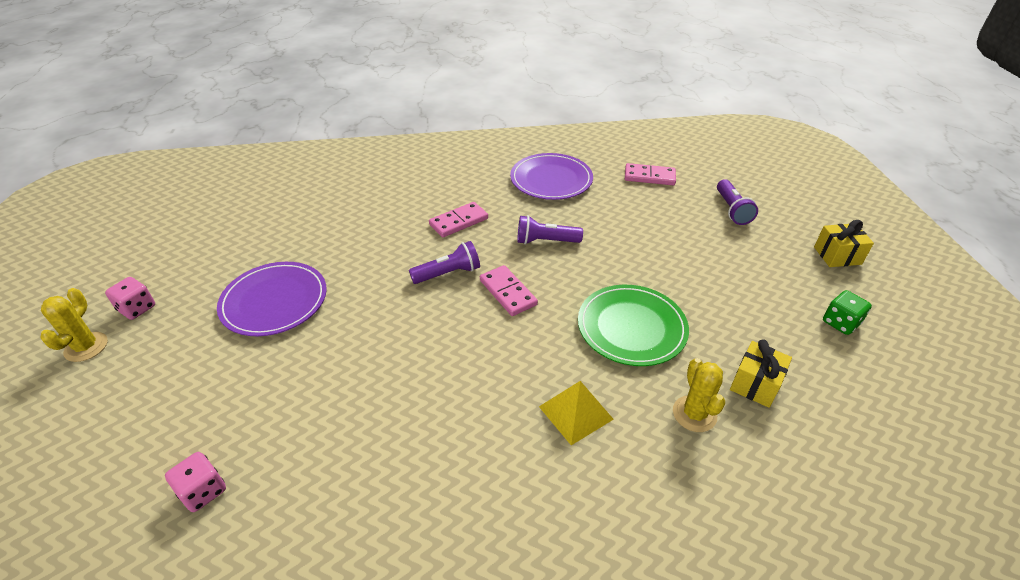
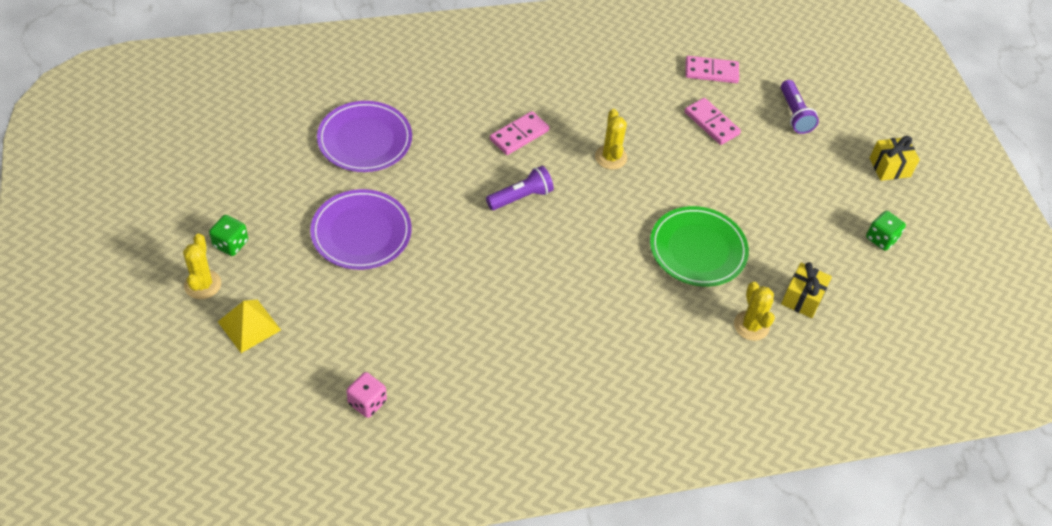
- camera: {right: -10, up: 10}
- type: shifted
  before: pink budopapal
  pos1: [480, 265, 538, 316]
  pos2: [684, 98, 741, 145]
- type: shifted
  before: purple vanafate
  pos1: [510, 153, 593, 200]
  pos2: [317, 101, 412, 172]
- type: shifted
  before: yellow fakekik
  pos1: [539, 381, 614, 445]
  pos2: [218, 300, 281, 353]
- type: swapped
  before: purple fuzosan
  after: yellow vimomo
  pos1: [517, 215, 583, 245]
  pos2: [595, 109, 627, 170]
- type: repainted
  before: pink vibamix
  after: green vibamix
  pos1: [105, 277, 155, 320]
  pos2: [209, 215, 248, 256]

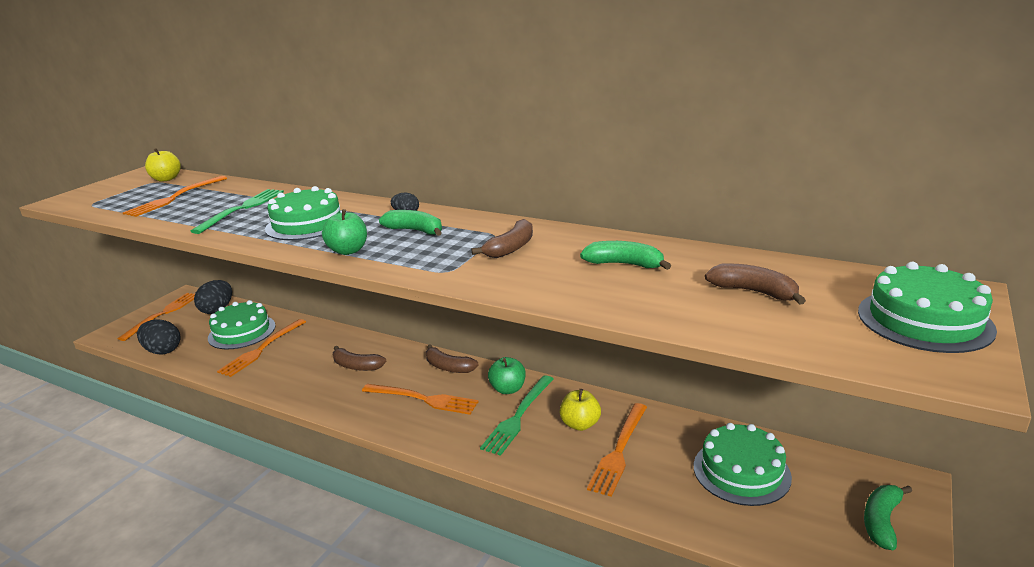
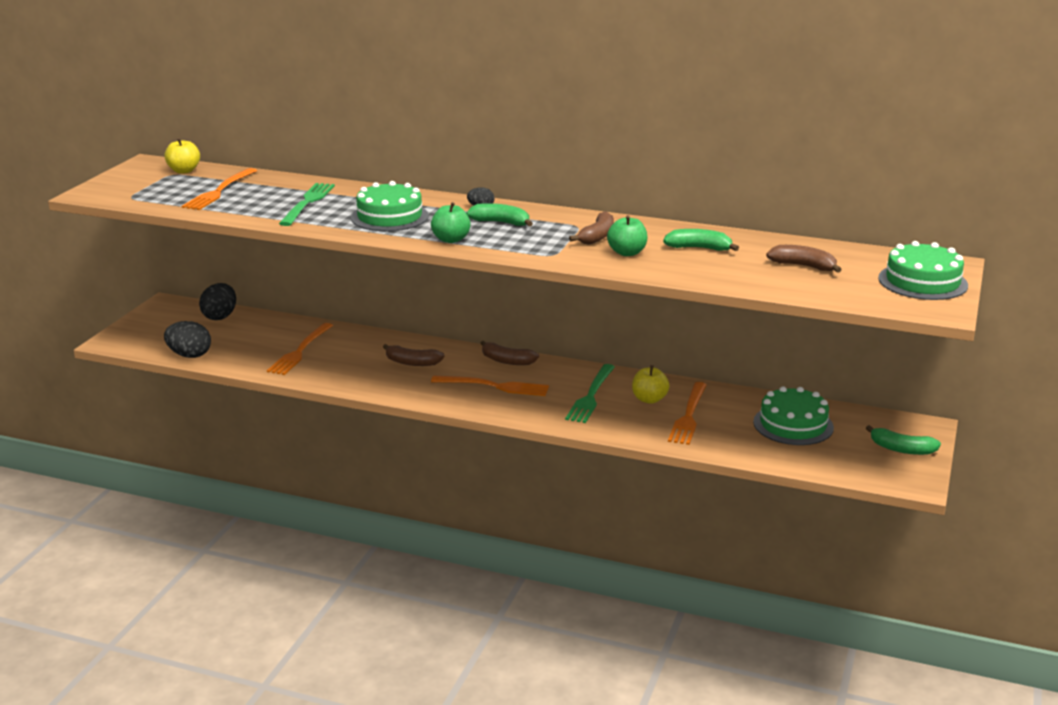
- camera: {right: -10, up: 0}
- type: gone
  before: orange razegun
  pos1: [118, 293, 195, 341]
- type: gone
  before: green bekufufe
  pos1: [208, 300, 276, 349]
- type: shifted
  before: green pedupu
  pos1: [488, 357, 526, 394]
  pos2: [607, 215, 648, 256]
- type: rotated
  before: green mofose
  pos1: [864, 485, 912, 550]
  pos2: [866, 425, 941, 455]
  turn: -90

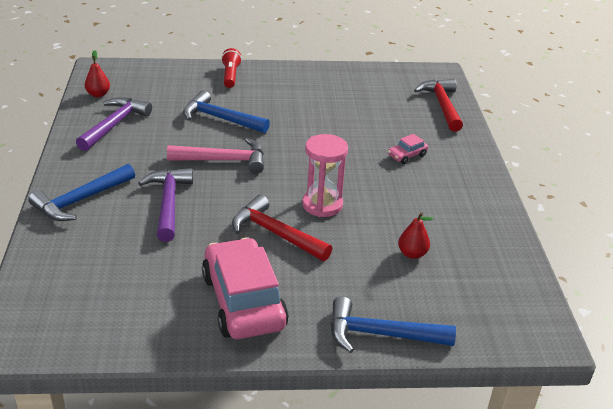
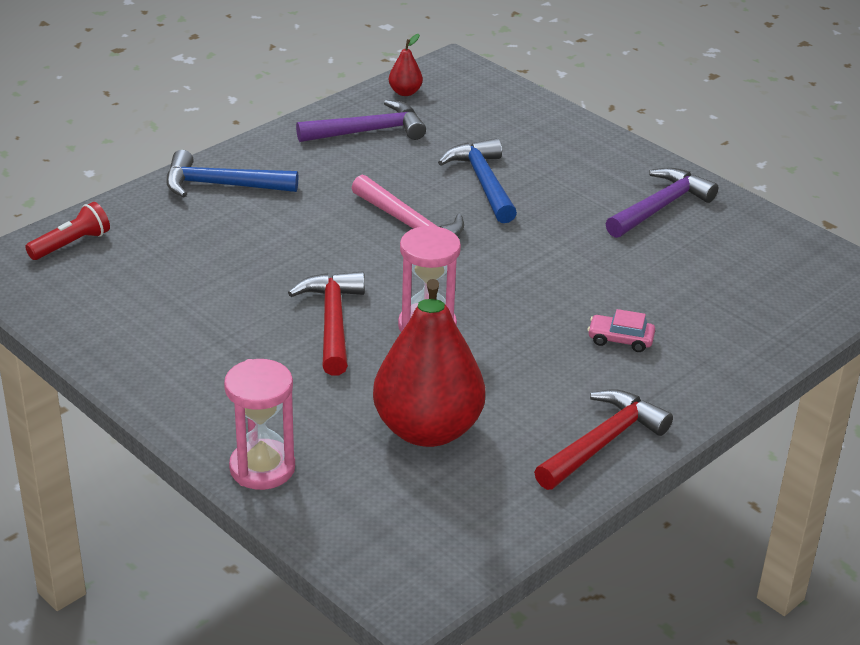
- camera: {right: 50, up: 0}
- type: gone
  before: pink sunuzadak
  pos1: [202, 237, 289, 339]
- type: shifted
  before: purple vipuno
  pos1: [138, 168, 193, 242]
  pos2: [605, 168, 718, 238]
- type: shifted
  before: red fuzosan
  pos1: [221, 48, 242, 88]
  pos2: [25, 202, 110, 260]
- type: shifted
  before: red vipuno
  pos1: [414, 79, 463, 132]
  pos2: [534, 390, 673, 490]
- type: swapped
  before: blue vipuno
  after: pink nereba
  pos1: [331, 297, 456, 353]
  pos2: [224, 359, 295, 490]
- type: scaled
  before: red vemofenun
  pos1: [398, 212, 433, 259]
  pos2: [373, 279, 485, 447]
  scale: 2.43

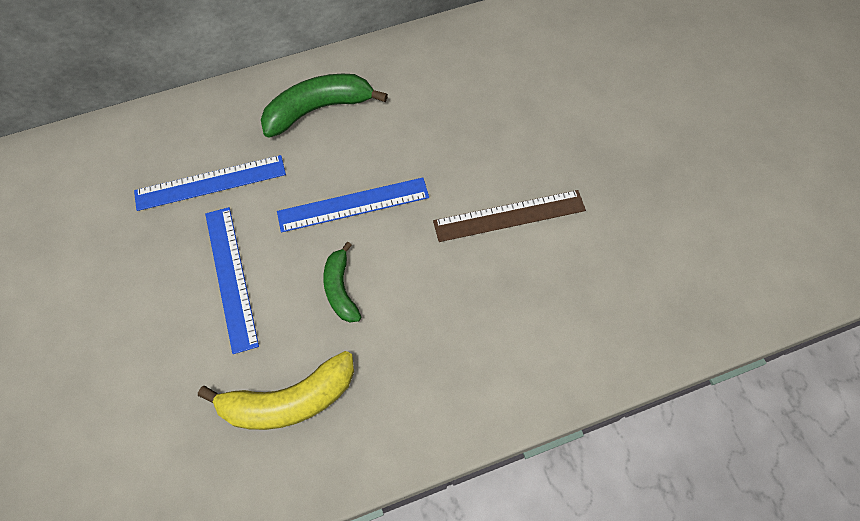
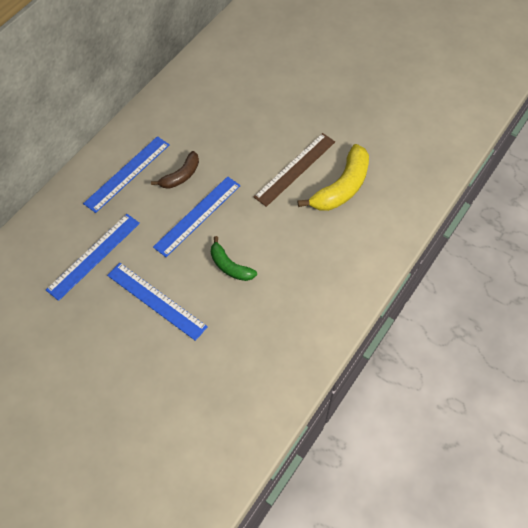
- camera: {right: -35, up: -5}
- type: new
  after: brown mofose
  pos2: [151, 151, 199, 189]
- type: shifted
  before: yellow mofose
  pos1: [198, 351, 354, 430]
  pos2: [298, 144, 369, 211]
- type: swapped
  before: green mofose
  after: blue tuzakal
  pos1: [261, 74, 388, 138]
  pos2: [83, 136, 170, 213]

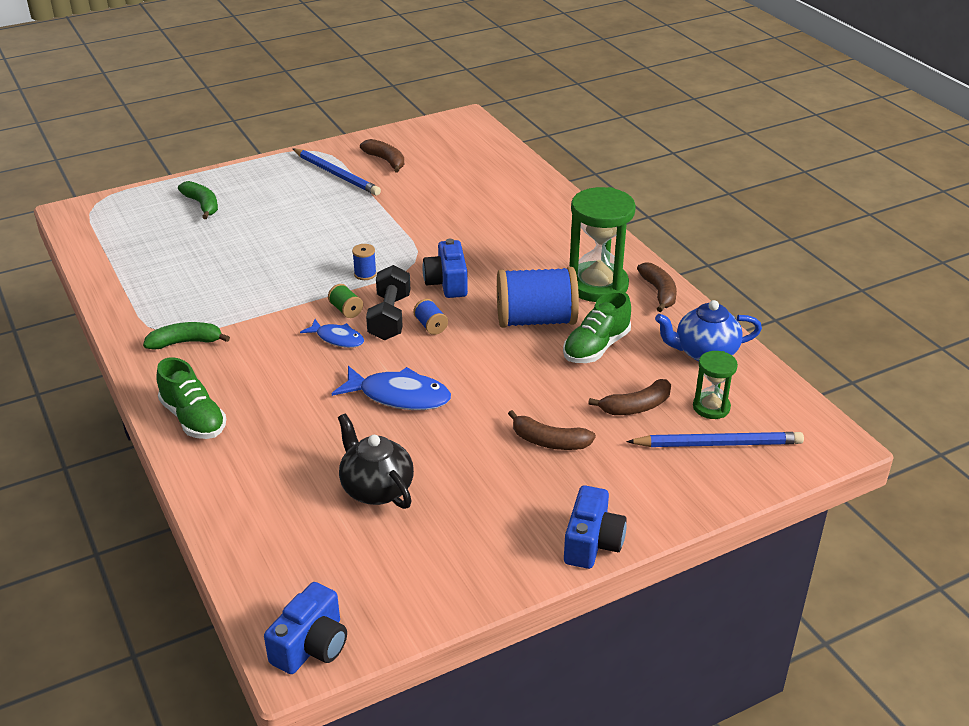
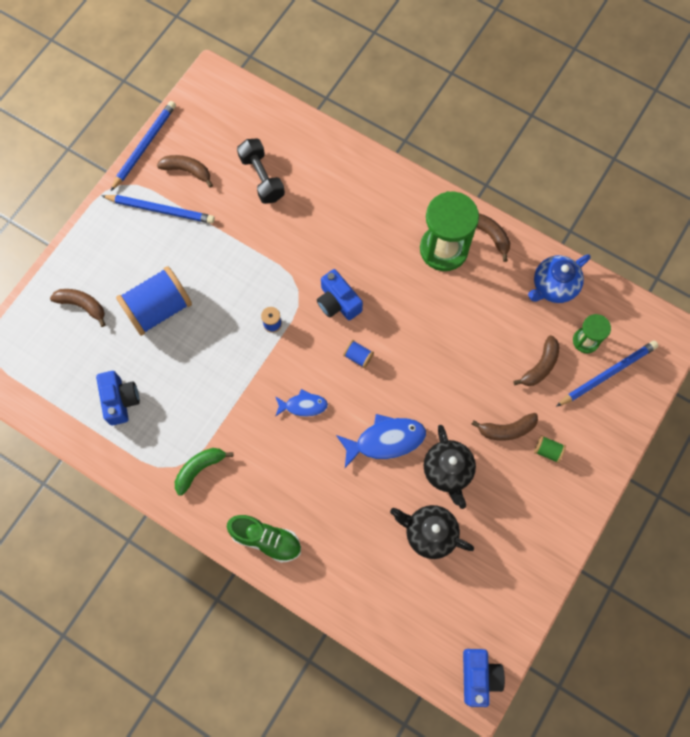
- camera: {right: -30, up: 35}
- type: gone
  before: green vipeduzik
  pos1: [563, 291, 631, 363]
- type: new
  after: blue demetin
  pos2: [111, 101, 176, 191]
- type: new
  after: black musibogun
  pos2: [424, 425, 476, 509]
- type: shifted
  before: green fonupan
  pos1: [328, 284, 363, 318]
  pos2: [534, 435, 566, 463]
- type: shifted
  before: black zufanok
  pos1: [366, 265, 410, 340]
  pos2: [237, 138, 285, 204]
- type: shifted
  before: blue fonupan
  pos1: [497, 267, 579, 328]
  pos2: [116, 266, 192, 336]
- type: shifted
  before: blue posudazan
  pos1: [564, 485, 627, 569]
  pos2: [96, 371, 140, 425]
- type: repainted
  before: green mofose
  after: brown mofose
  pos1: [178, 181, 218, 219]
  pos2: [50, 289, 105, 327]

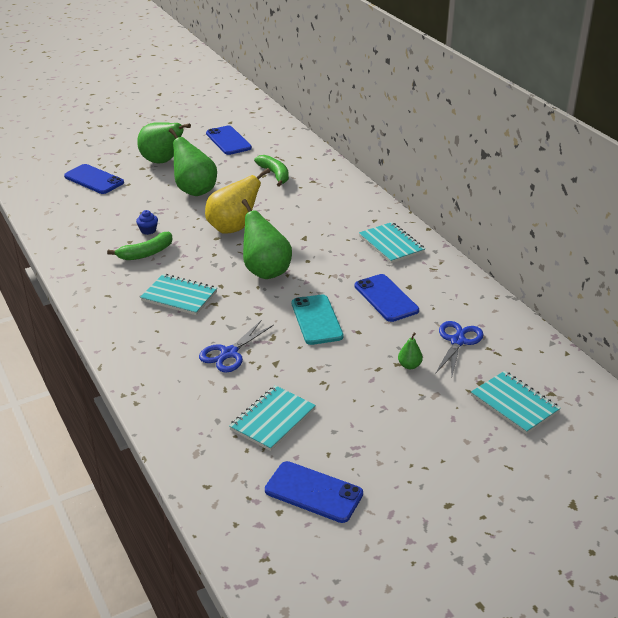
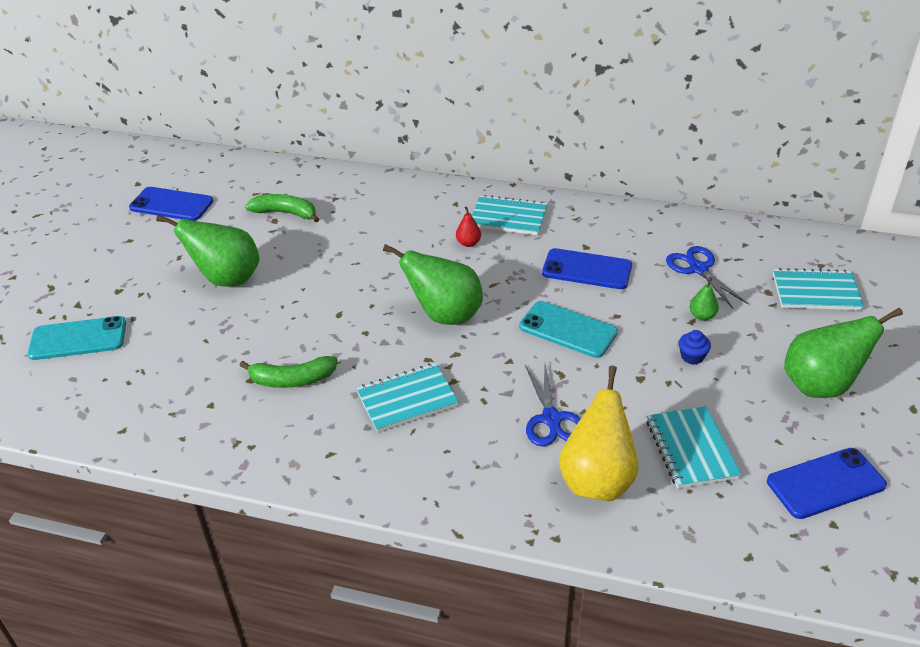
- camera: {right: -45, up: 5}
- type: new
  after: red vemofenun
  pos2: [456, 207, 481, 247]
- type: shifted
  before: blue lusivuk
  pos1: [136, 210, 158, 235]
  pos2: [679, 330, 711, 364]
- type: shifted
  before: green vemofenun
  pos1: [137, 122, 191, 163]
  pos2: [784, 308, 903, 398]
- type: shifted
  before: yellow vemofenun
  pos1: [205, 168, 270, 234]
  pos2: [559, 366, 638, 501]
- type: repainted
  before: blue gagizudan
  after: turquoise gagizudan
  pos1: [64, 164, 124, 194]
  pos2: [28, 316, 126, 360]
- type: rotated
  before: green mofose
  pos1: [107, 232, 172, 260]
  pos2: [239, 356, 338, 388]
  turn: 75

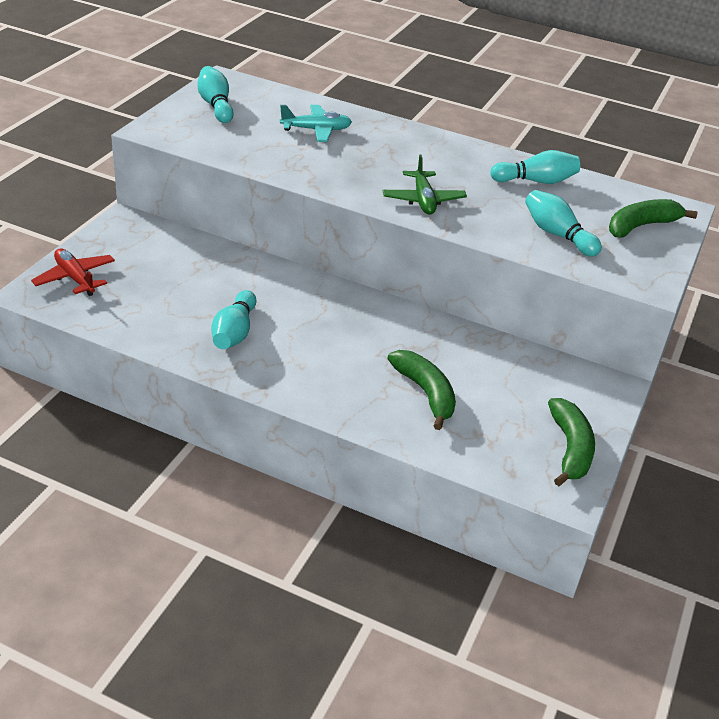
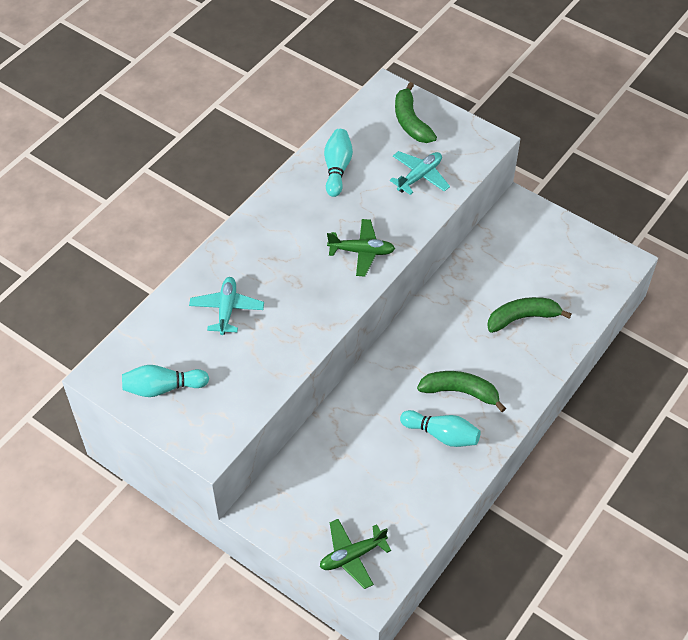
- camera: {right: -75, up: 15}
- type: shifted
  before: green mofose
  pos1: [548, 398, 595, 486]
  pos2: [417, 371, 506, 412]
- type: swapped
  before: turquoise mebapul
  after: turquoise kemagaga
  pos1: [525, 190, 602, 257]
  pos2: [390, 151, 450, 195]
- type: repainted
  before: red kemagaga
  after: green kemagaga
  pos1: [31, 248, 115, 296]
  pos2: [320, 519, 391, 589]

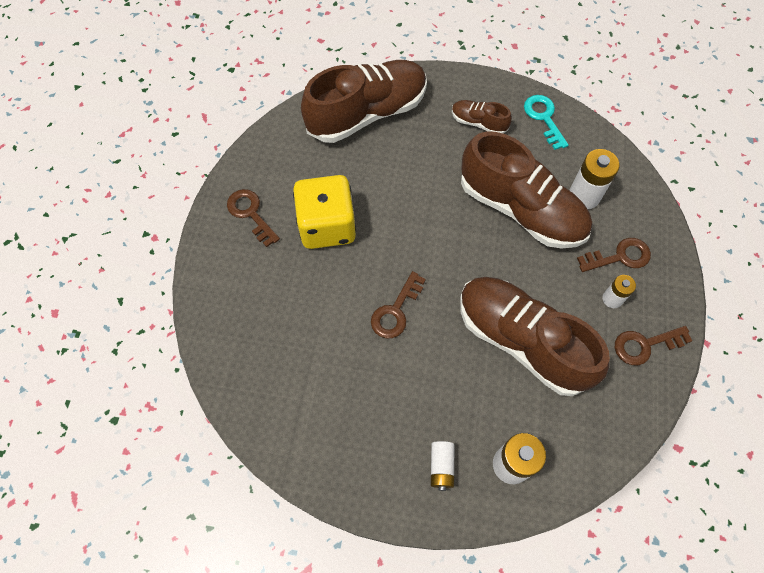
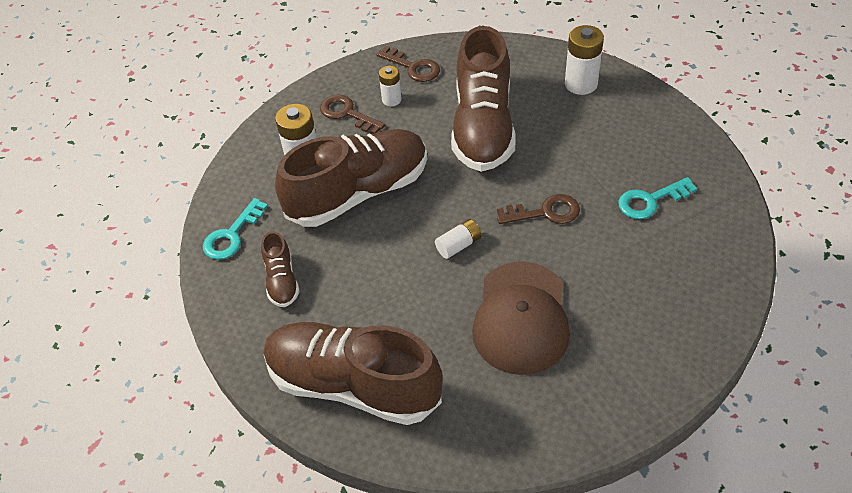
- camera: {right: -125, up: -15}
- type: gone
  before: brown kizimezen
  pos1: [227, 189, 280, 247]
- type: new
  after: turquoise kizimezen
  pos2: [618, 177, 697, 219]
- type: shifted
  before: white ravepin
  pos1: [431, 441, 454, 491]
  pos2: [435, 219, 481, 259]
- type: swapped
  before: yellow vibamix
  after: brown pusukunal
  pos1: [293, 175, 356, 249]
  pos2: [472, 262, 570, 375]
- type: rotated
  before: brown vipeduzik
  pos1: [461, 131, 592, 249]
  pos2: [275, 129, 427, 227]
  turn: 60

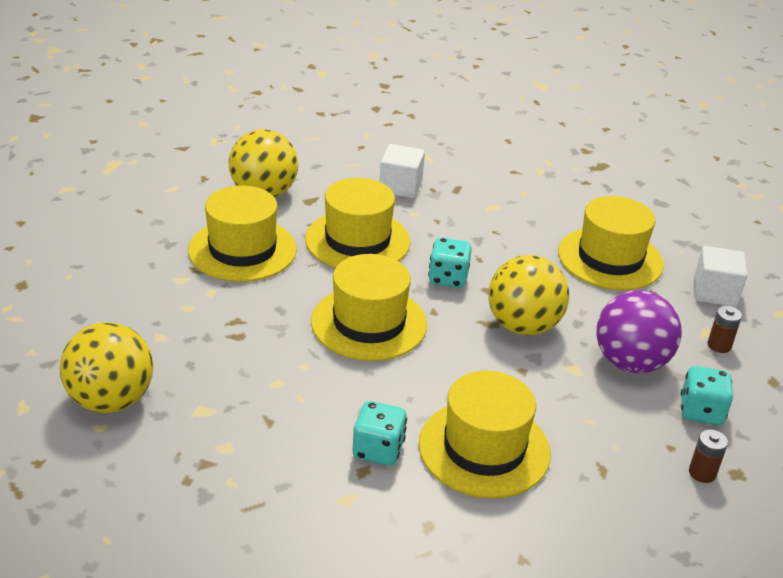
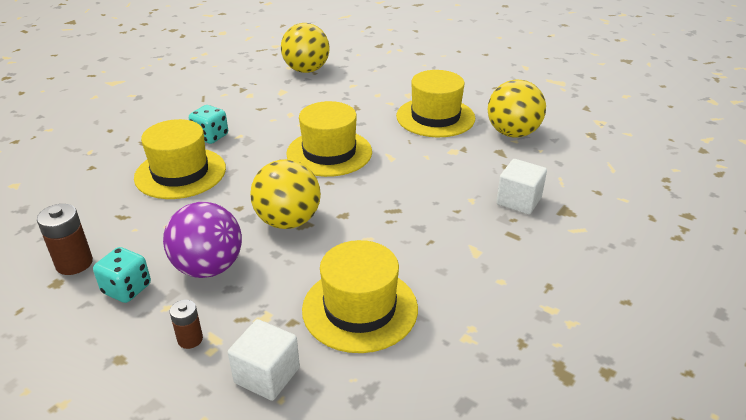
- camera: {right: 110, up: 0}
- type: gone
  before: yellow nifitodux
  pos1: [305, 178, 410, 268]
- type: gone
  before: turquoise vibamix
  pos1: [428, 237, 472, 288]
- type: scaled
  before: brown ravepin
  pos1: [689, 429, 728, 483]
  pos2: [37, 204, 93, 275]
  scale: 1.61

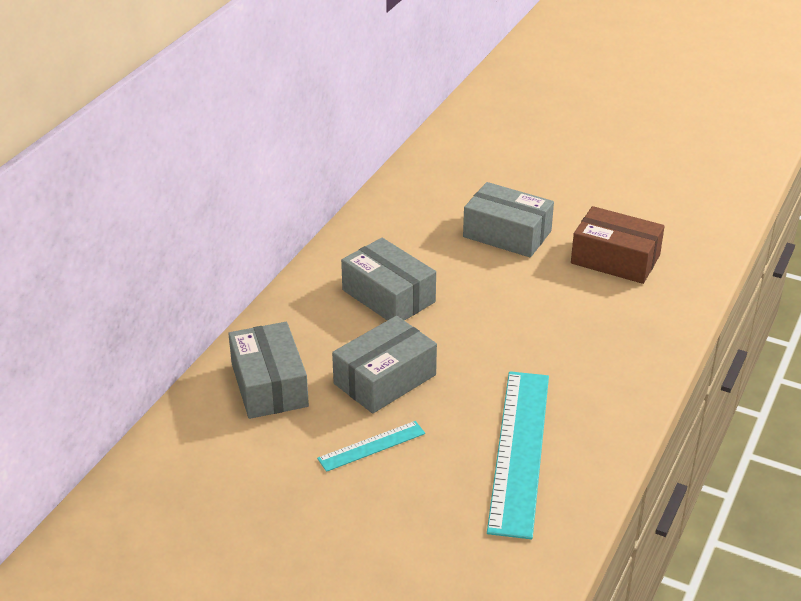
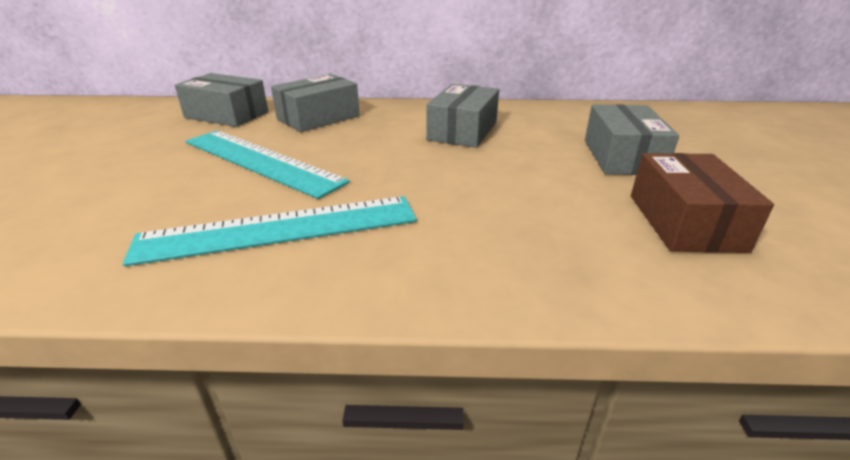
- camera: {right: 65, up: -5}
- type: shifted
  before: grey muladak
  pos1: [332, 316, 437, 414]
  pos2: [175, 73, 268, 127]
- type: scaled
  before: turquoise tuzakal
  pos1: [317, 421, 425, 472]
  pos2: [185, 130, 350, 199]
  scale: 2.06

